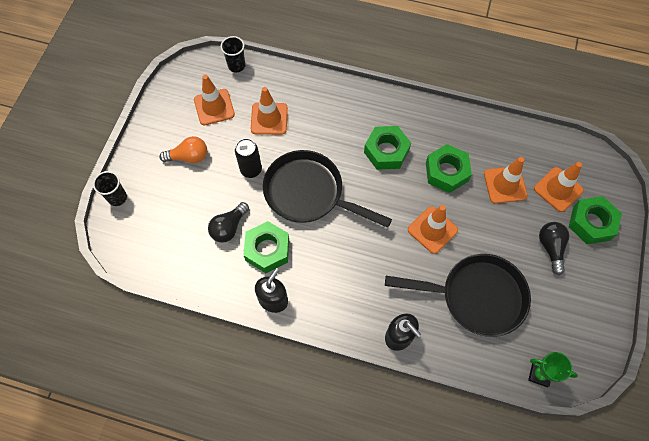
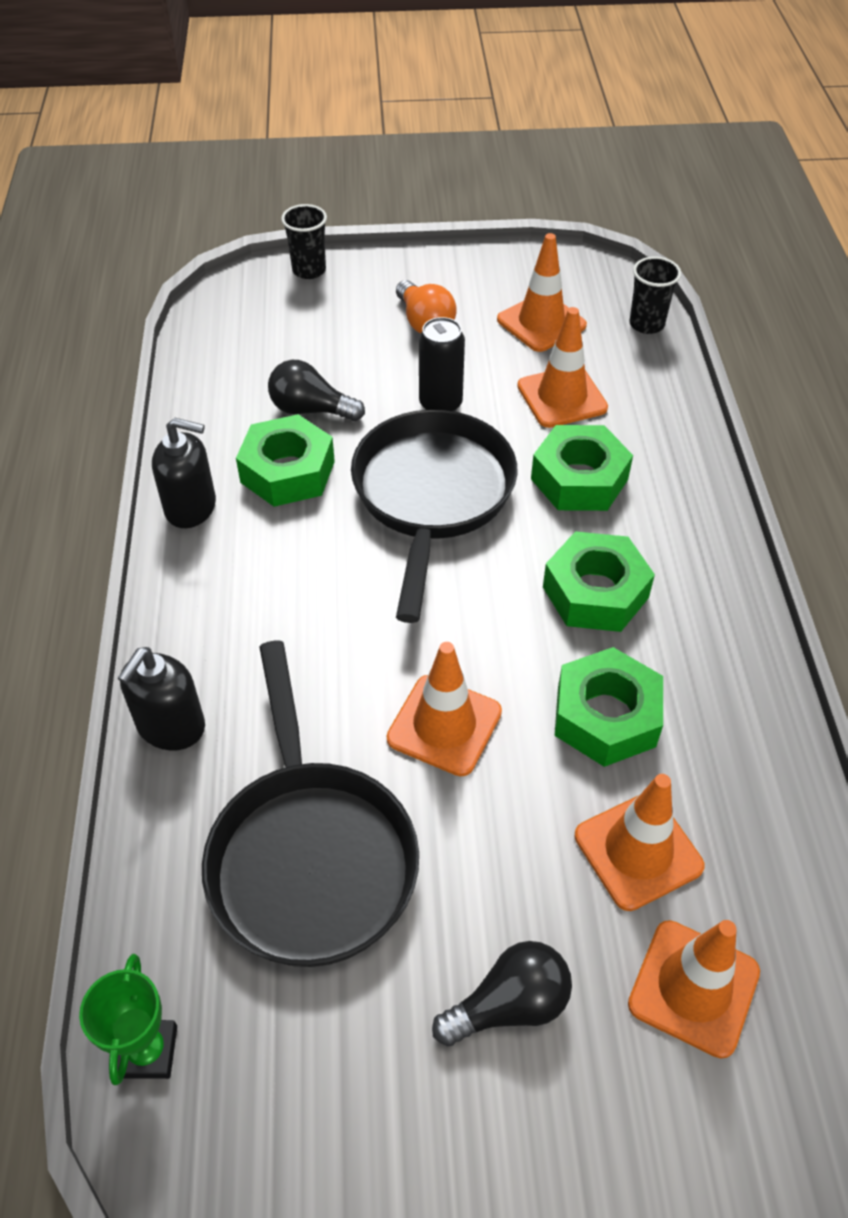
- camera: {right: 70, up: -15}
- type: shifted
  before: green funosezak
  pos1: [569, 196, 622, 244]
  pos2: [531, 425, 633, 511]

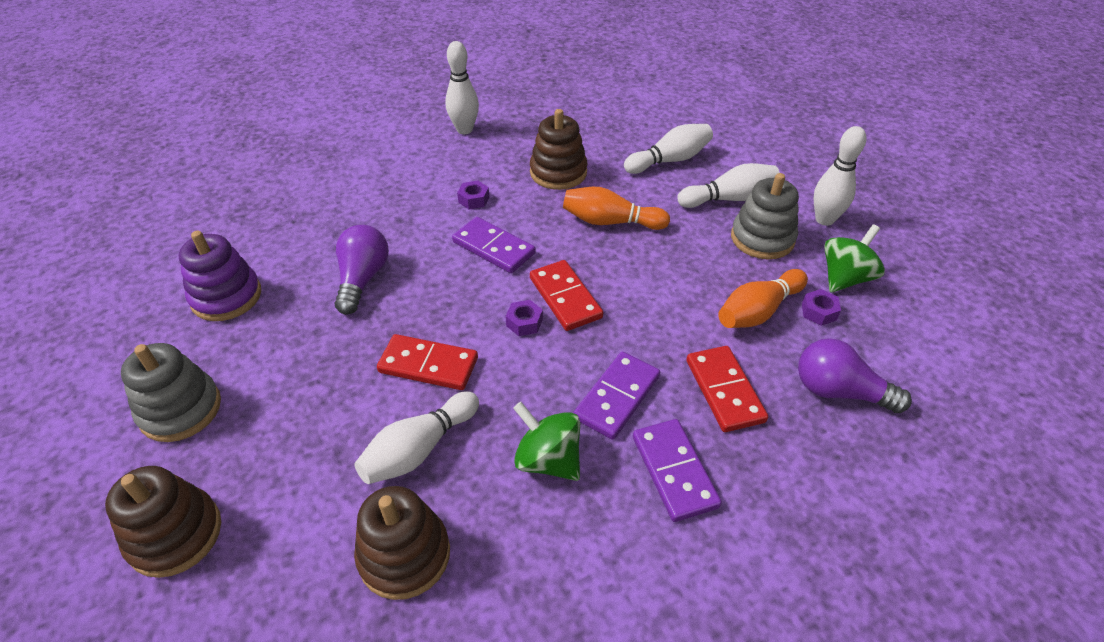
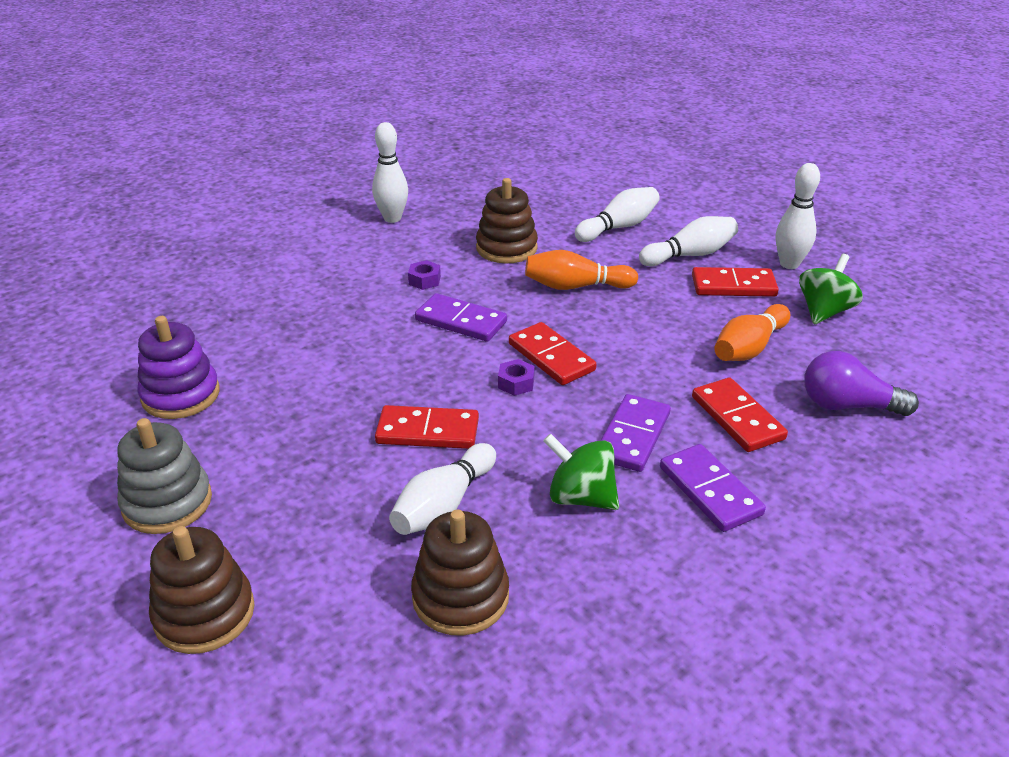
- camera: {right: -10, up: -10}
- type: gone
  before: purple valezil
  pos1: [334, 225, 389, 315]
- type: gone
  before: purple funosezak
  pos1: [802, 289, 841, 326]
- type: swapped
  before: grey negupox
  after: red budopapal
  pos1: [731, 173, 799, 259]
  pos2: [692, 267, 779, 297]

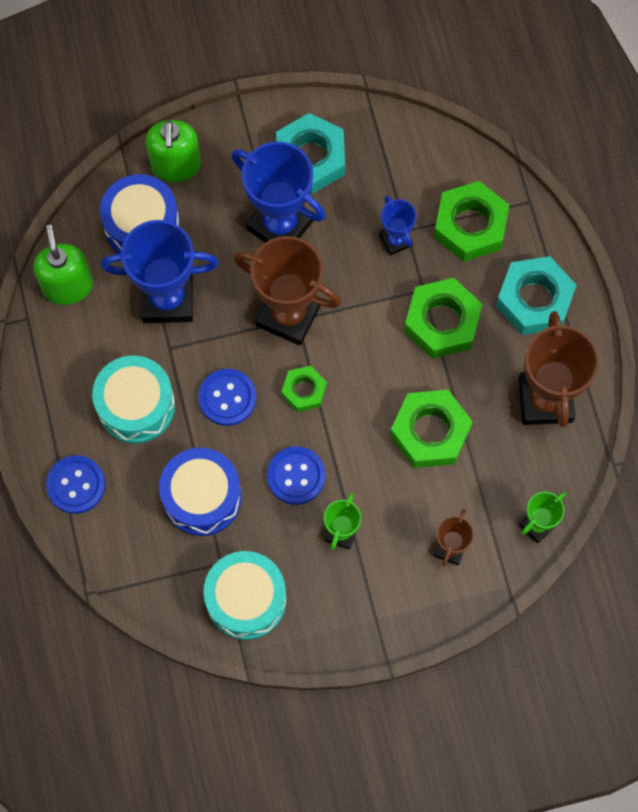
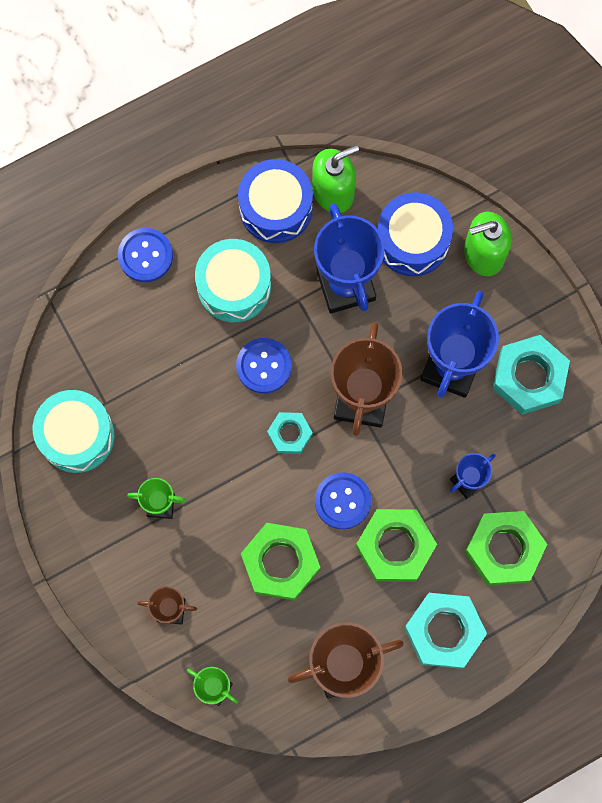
- camera: {right: 75, up: 5}
- type: shifted
  before: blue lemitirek
  pos1: [159, 448, 242, 536]
  pos2: [238, 159, 313, 243]
- type: shifted
  before: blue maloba
  pos1: [267, 446, 325, 505]
  pos2: [315, 472, 371, 529]
- type: repainted
  before: green funosezak
  after: turquoise funosezak
  pos1: [281, 366, 327, 412]
  pos2: [267, 412, 313, 454]

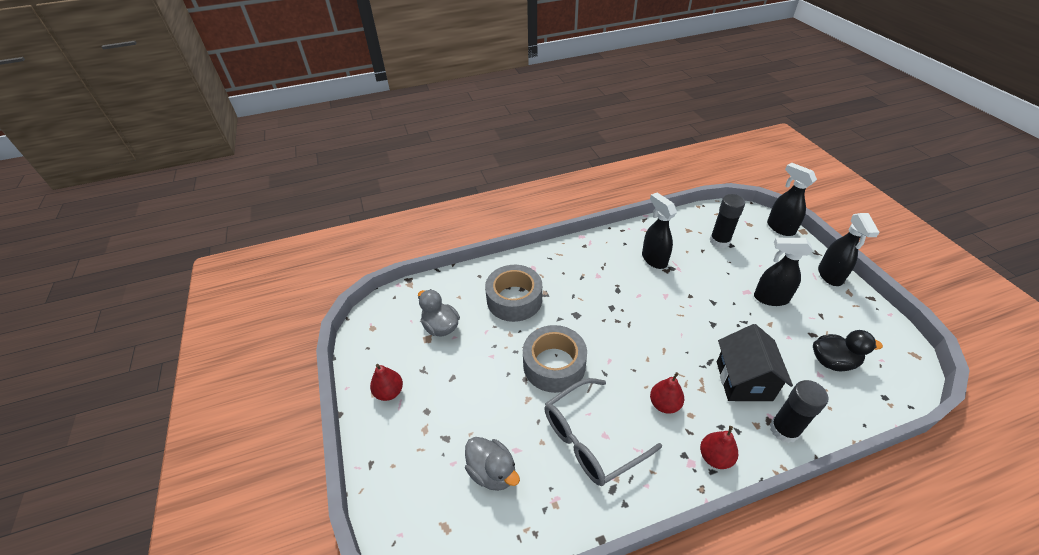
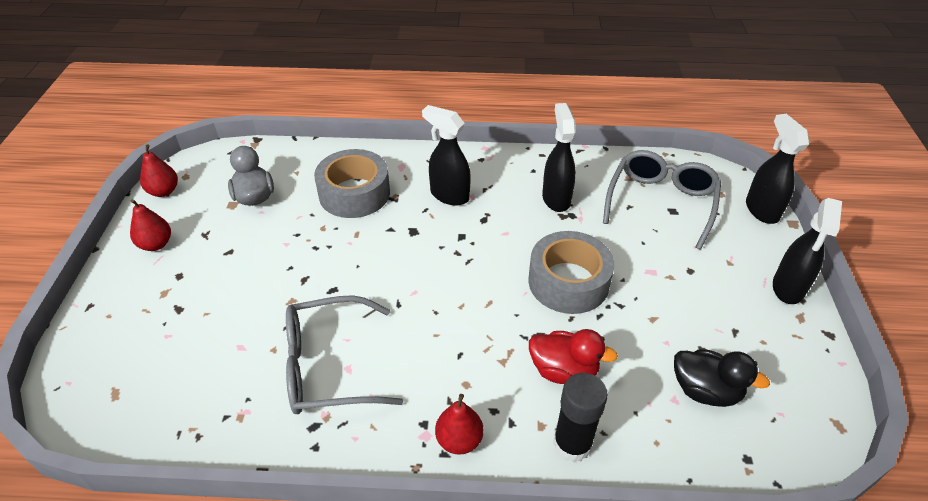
- camera: {right: 20, up: 0}
- type: gone
  before: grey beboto
  pos1: [465, 437, 520, 491]
- type: shifted
  before: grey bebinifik
  pos1: [523, 325, 587, 393]
  pos2: [528, 231, 615, 314]
- type: shifted
  before: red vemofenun
  pos1: [650, 372, 684, 414]
  pos2: [140, 144, 178, 197]
- type: shifted
  before: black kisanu
  pos1: [754, 238, 813, 306]
  pos2: [422, 105, 471, 205]
- type: swapped
  before: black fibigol
  after: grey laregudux
  pos1: [709, 194, 745, 248]
  pos2: [603, 150, 721, 250]
- type: swapped
  before: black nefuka
  after: red beboto
  pos1: [717, 324, 793, 401]
  pos2: [529, 329, 618, 384]

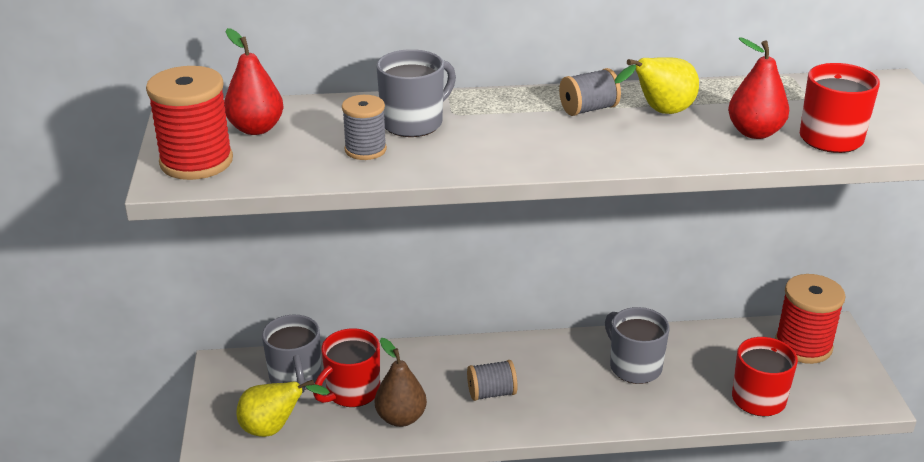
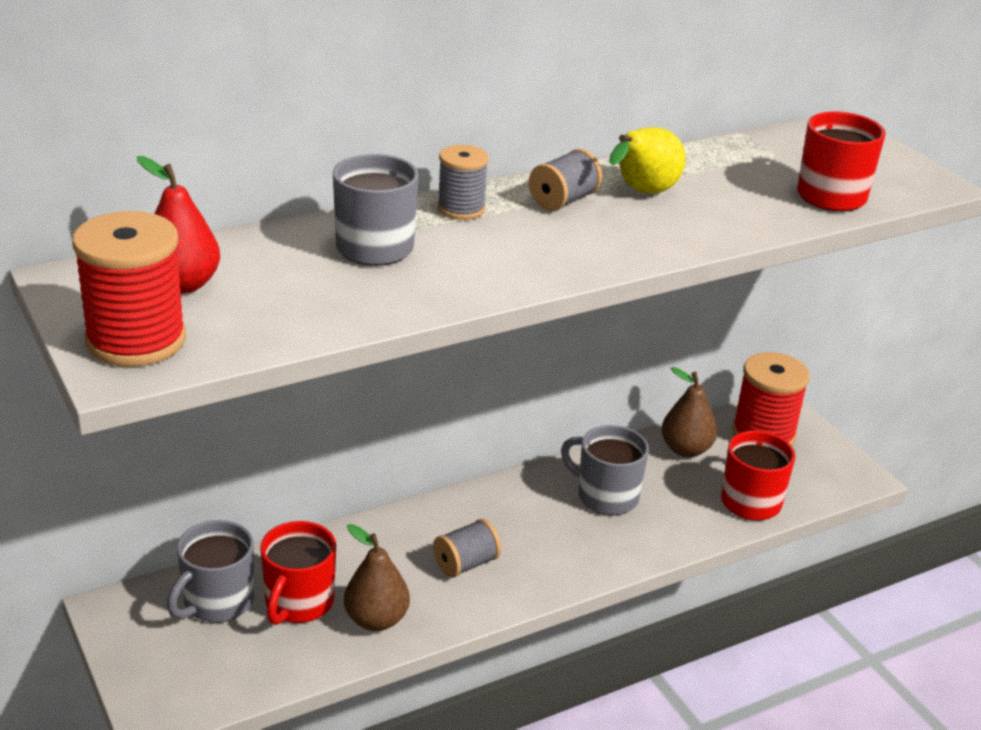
- camera: {right: -25, up: 0}
- type: gone
  before: yellow vemofenun
  pos1: [236, 380, 330, 437]
- type: gone
  before: red vemofenun
  pos1: [728, 37, 789, 139]
- type: new
  after: brown vemofenun
  pos2: [662, 367, 717, 457]
- type: shifted
  before: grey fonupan
  pos1: [342, 95, 387, 160]
  pos2: [437, 145, 489, 220]
- type: rotated
  before: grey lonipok
  pos1: [262, 315, 322, 393]
  pos2: [167, 520, 254, 623]
  turn: 75

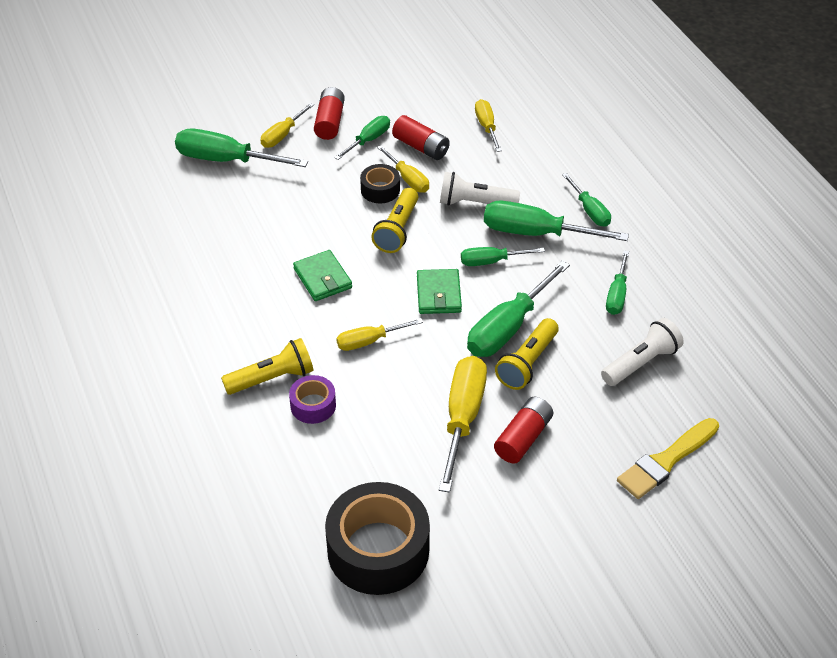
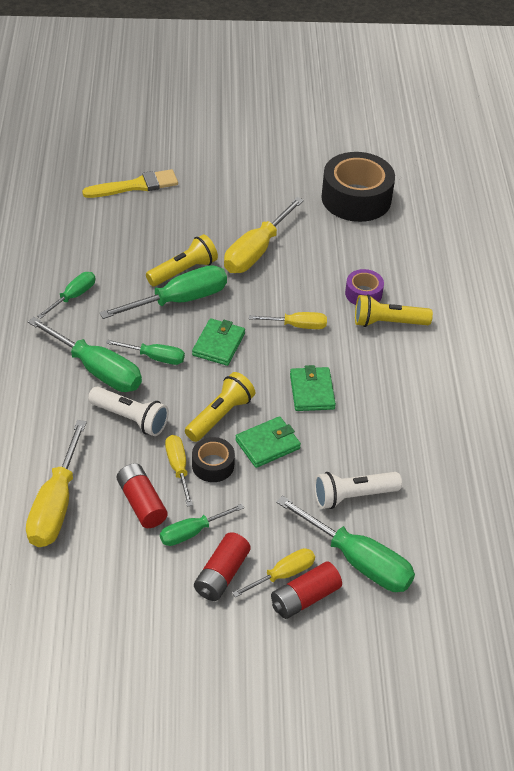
- camera: {right: -160, up: 0}
- type: gone
  before: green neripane
  pos1: [562, 173, 611, 227]
- type: new
  after: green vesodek
  pos2: [235, 416, 301, 468]
- type: shifted
  before: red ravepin
  pos1: [494, 397, 553, 463]
  pos2: [271, 561, 342, 619]
- type: shifted
  before: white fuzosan
  pos1: [601, 318, 684, 386]
  pos2: [314, 472, 402, 509]
- type: scaled
  before: yellow neripane
  pos1: [475, 99, 502, 152]
  pos2: [26, 420, 87, 547]
  scale: 1.74

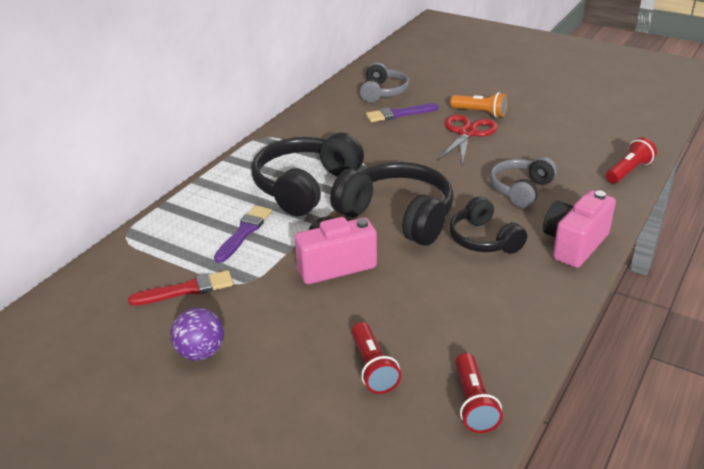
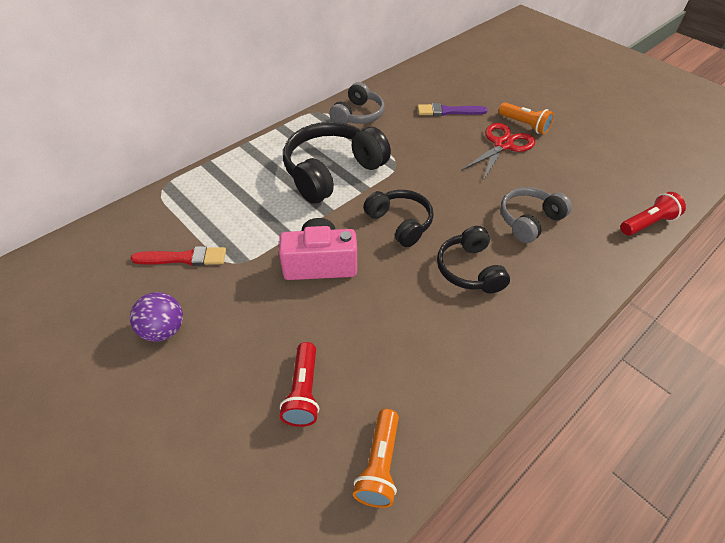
- camera: {right: 15, up: 15}
- type: gone
  before: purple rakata
  pos1: [214, 205, 272, 263]
- type: gone
  before: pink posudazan
  pos1: [543, 191, 616, 268]
- type: shifted
  before: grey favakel
  pos1: [360, 62, 410, 102]
  pos2: [329, 82, 385, 124]
- type: repainted
  before: red fuzosan
  after: orange fuzosan
  pos1: [455, 353, 503, 433]
  pos2: [353, 409, 399, 508]
- type: scaled
  before: black favakel
  pos1: [330, 162, 454, 246]
  pos2: [363, 190, 434, 247]
  scale: 0.6

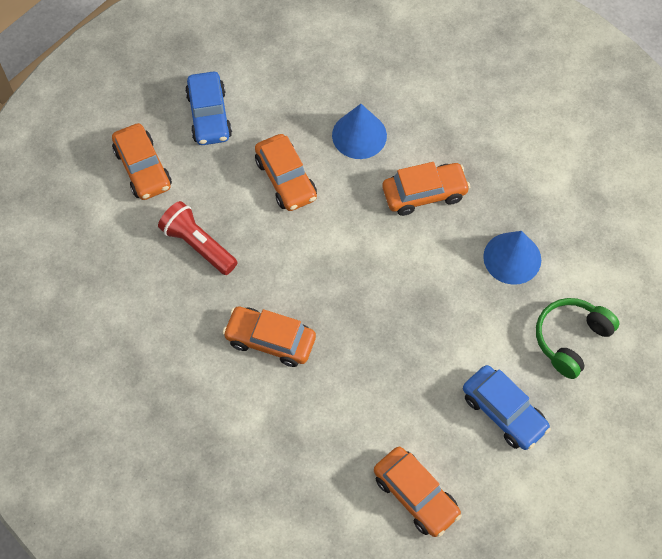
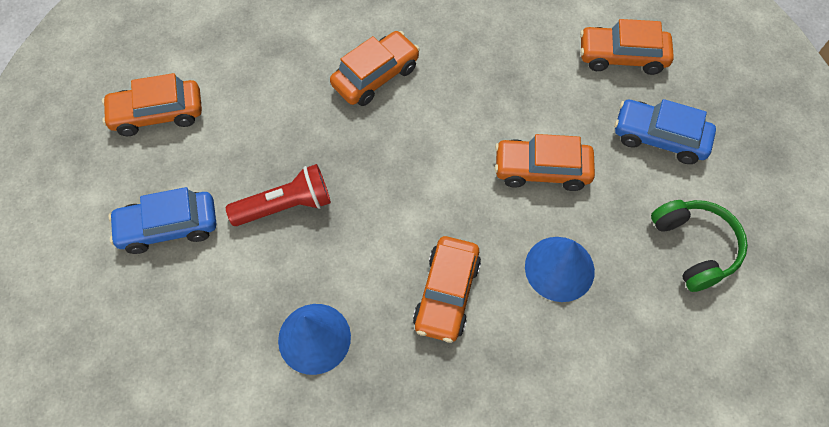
- camera: {right: 120, up: 0}
- type: shifted
  before: red fuzosan
  pos1: [158, 201, 237, 275]
  pos2: [226, 164, 331, 226]
- type: shifted
  before: green favakel
  pos1: [536, 298, 620, 379]
  pos2: [651, 200, 748, 292]

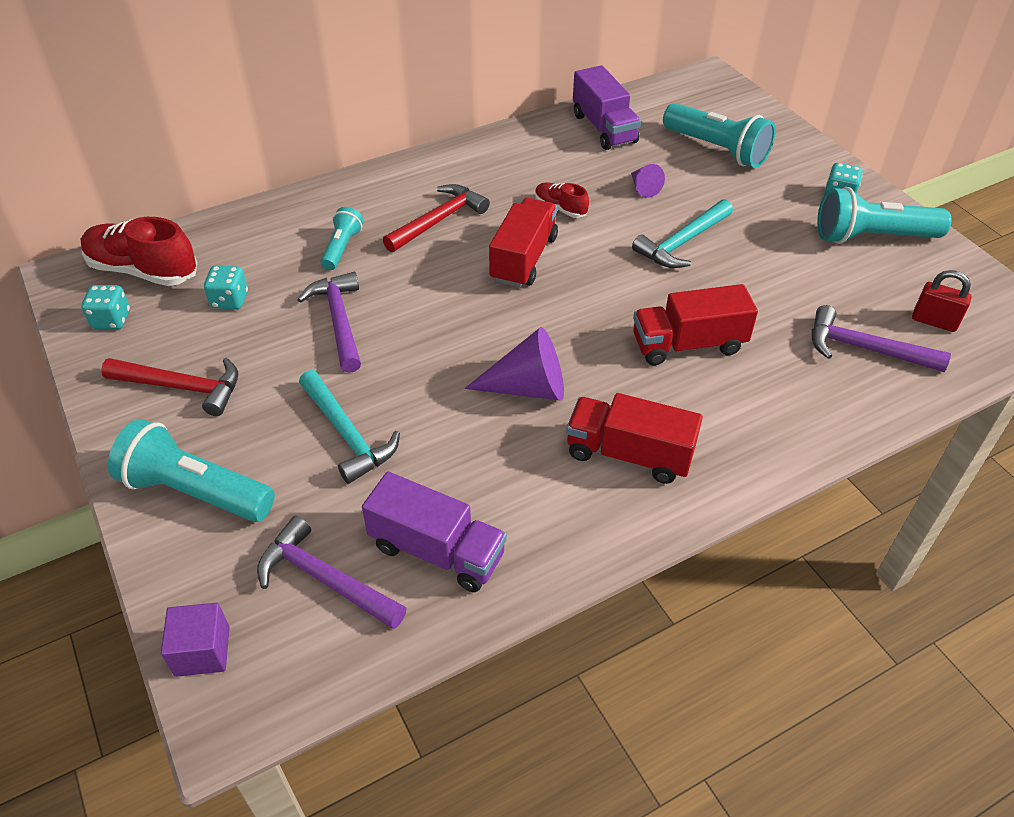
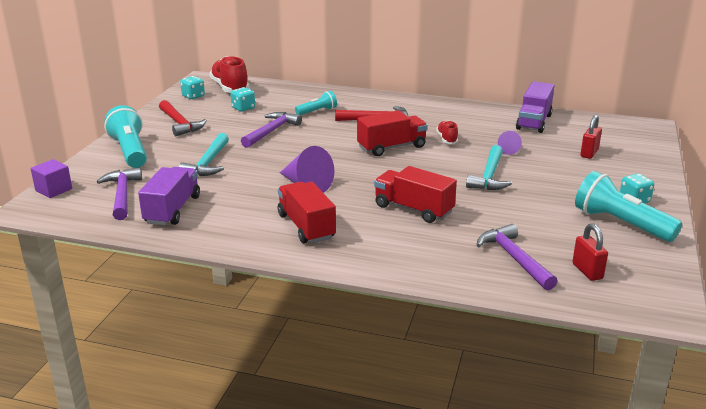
- camera: {right: 45, up: -20}
- type: swapped
  before: turquoise fuzosan
  after: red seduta
  pos1: [663, 103, 776, 168]
  pos2: [580, 115, 602, 159]
- type: rotated
  before: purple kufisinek
  pos1: [362, 472, 507, 592]
  pos2: [138, 167, 200, 226]
  turn: -150
- type: rotated
  before: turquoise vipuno
  pos1: [632, 199, 733, 268]
  pos2: [466, 145, 512, 190]
  turn: -75

